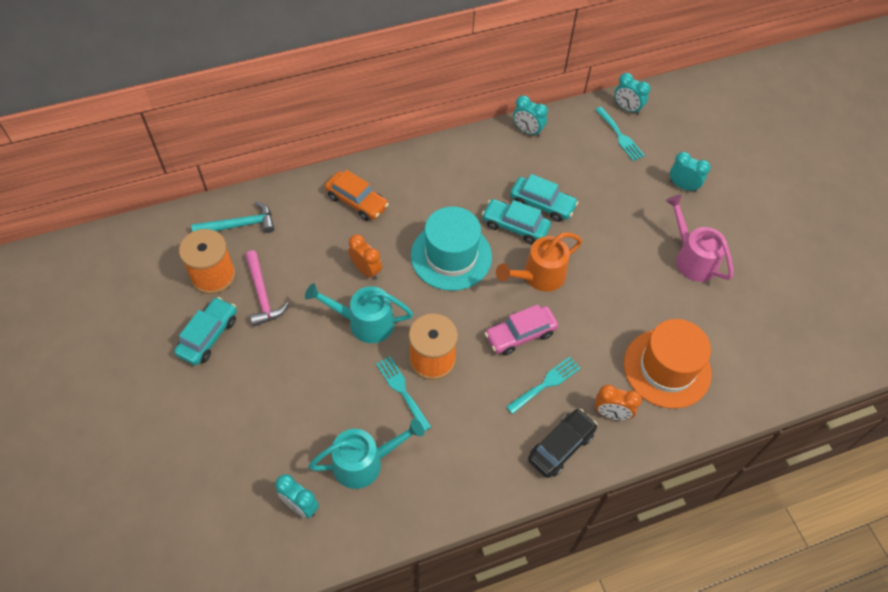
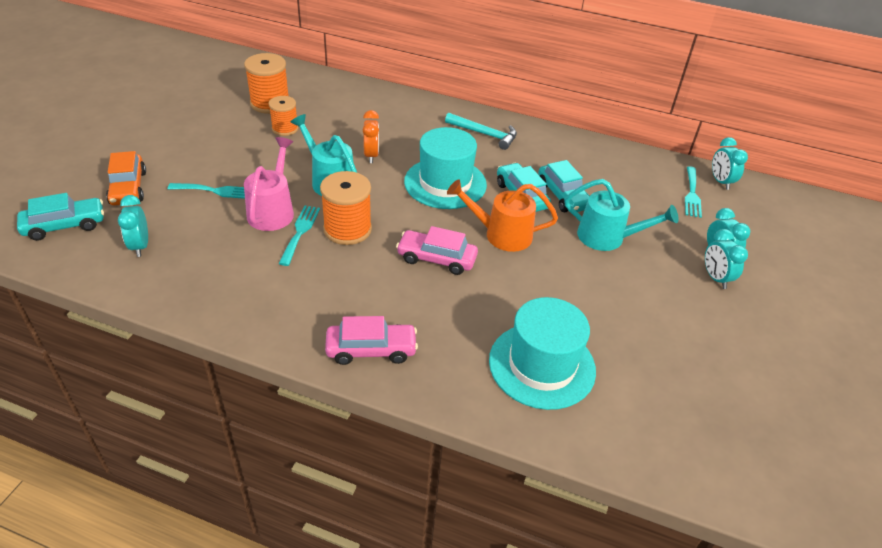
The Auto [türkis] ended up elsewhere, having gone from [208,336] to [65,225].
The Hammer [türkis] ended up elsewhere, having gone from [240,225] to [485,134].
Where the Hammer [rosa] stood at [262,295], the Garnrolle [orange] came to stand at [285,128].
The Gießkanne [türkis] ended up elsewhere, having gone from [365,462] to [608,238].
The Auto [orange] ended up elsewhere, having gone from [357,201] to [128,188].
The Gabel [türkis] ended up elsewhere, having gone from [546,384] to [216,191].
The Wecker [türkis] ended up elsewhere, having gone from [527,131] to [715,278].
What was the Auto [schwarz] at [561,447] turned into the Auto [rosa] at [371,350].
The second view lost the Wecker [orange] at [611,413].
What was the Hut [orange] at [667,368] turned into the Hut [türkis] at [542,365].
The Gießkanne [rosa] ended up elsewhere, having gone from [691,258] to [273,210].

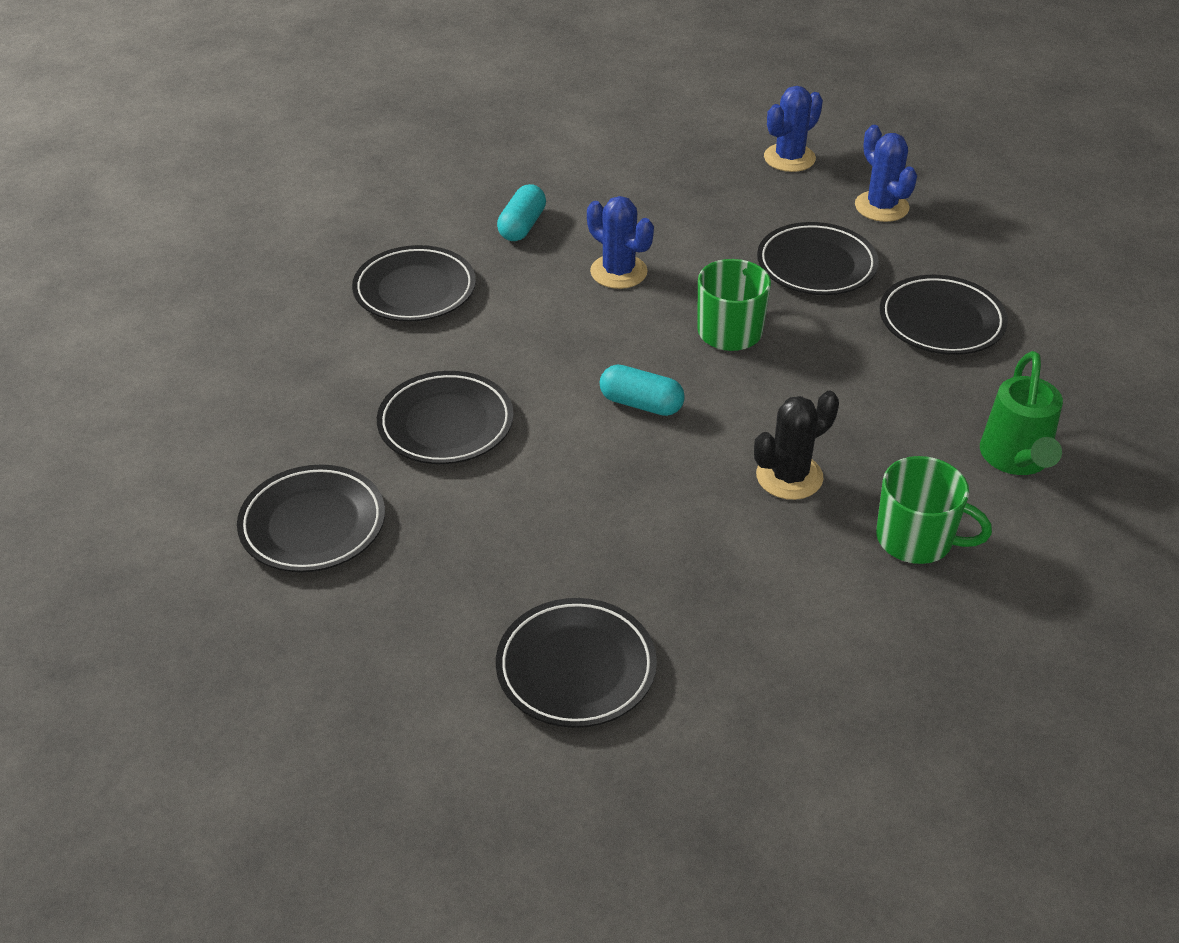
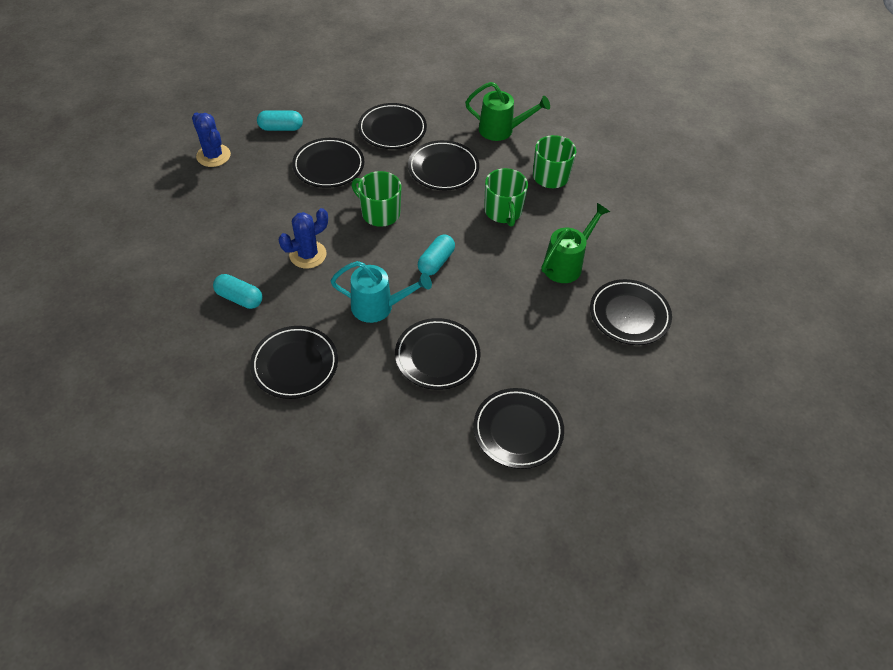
Where the Kaktus [schwarz] stood at [789,476], the Tasse [grün] came to stand at [503,211].
Where the Kaktus [blau] stood at [881,207], the Kapsel [türkis] came to stand at [281,128].
The second view gained the Gießkanne [türkis] at [378,307].
The second view gained the Teller [schwarz] at [443,169].
The second view gained the Gießkanne [grün] at [566,264].

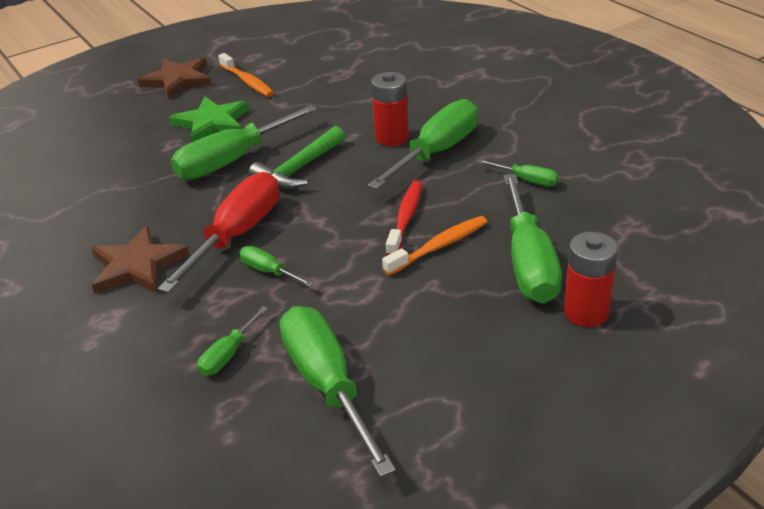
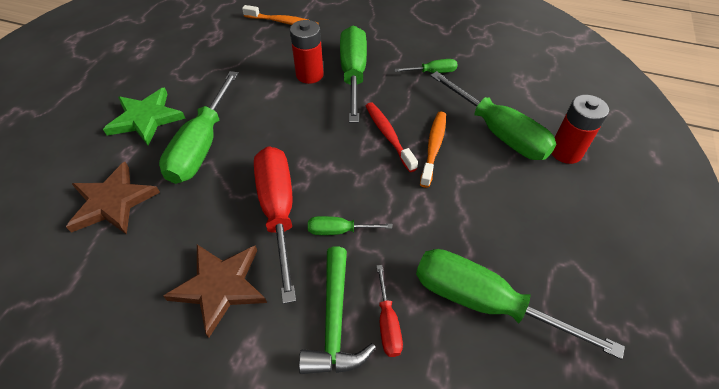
The Stern [braun] ended up elsewhere, having gone from [178,80] to [113,202].
What was the Schraubenzieher [grün] at [228,354] turned into the Schraubenzieher [rot] at [387,323].
The Zahnbürste [orange] ended up elsewhere, having gone from [247,81] to [283,22].
The Hammer [grün] ended up elsewhere, having gone from [299,169] to [335,322].

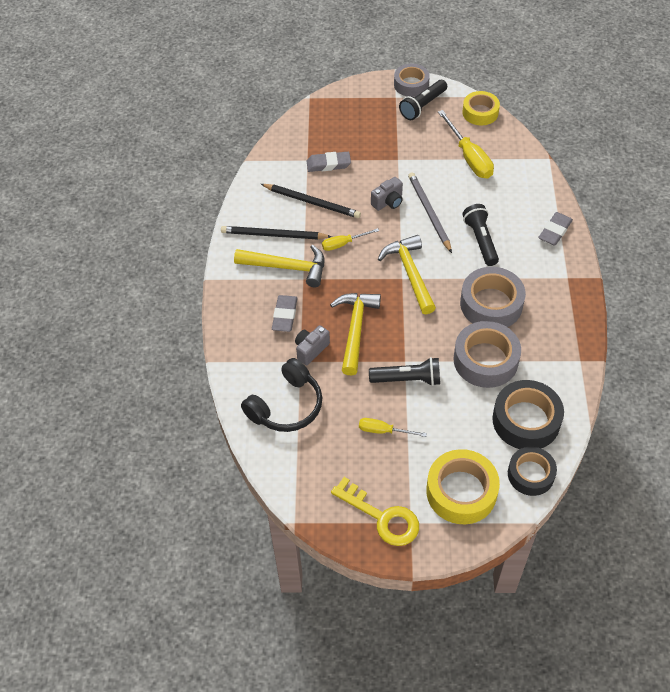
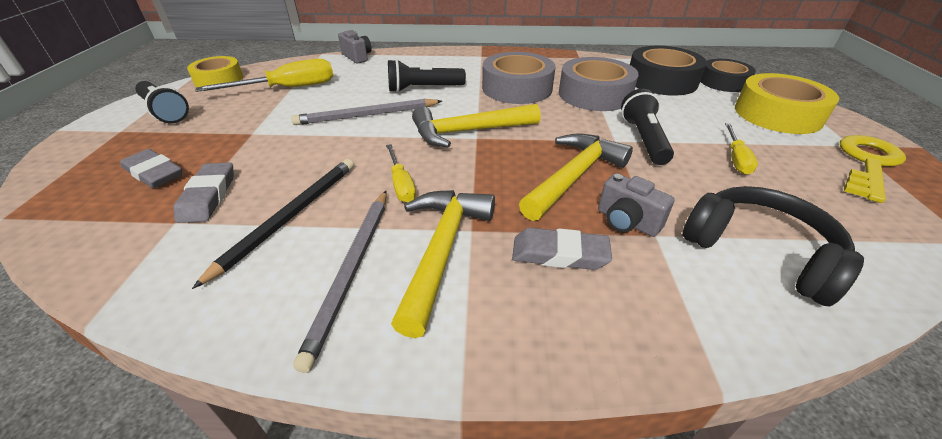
What was the Bleistift [schwarz] at [273,235] turned into the Bleistift [grau] at [352,271].
The Hammer [gelb] at [355,329] ended up facing another way, 120 degrees clockwise from before.
The Kamera [grau] ended up elsewhere, having gone from [388,202] to [357,57].
The second view lost the Klebeband [grau] at [411,84].
The Radiergummi [grau] ended up elsewhere, having gone from [555,231] to [154,173].

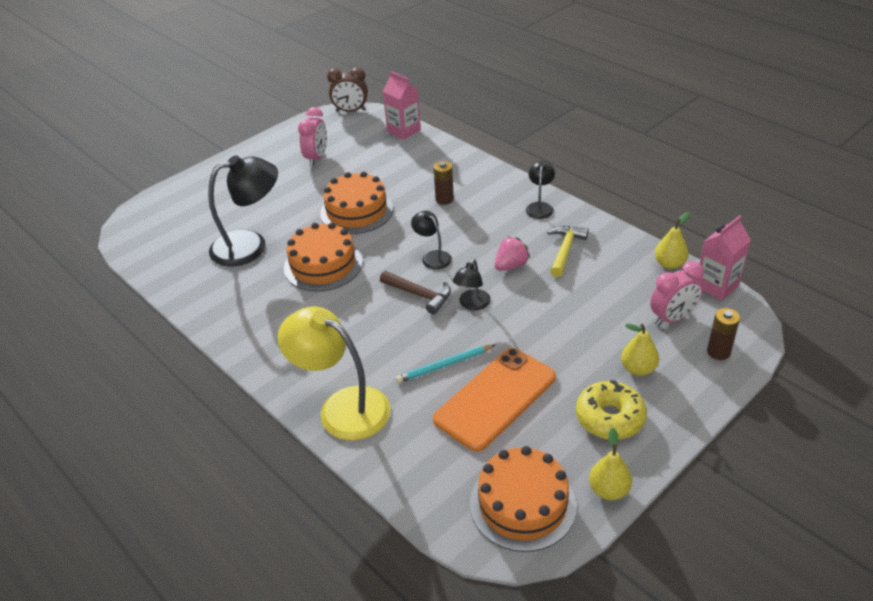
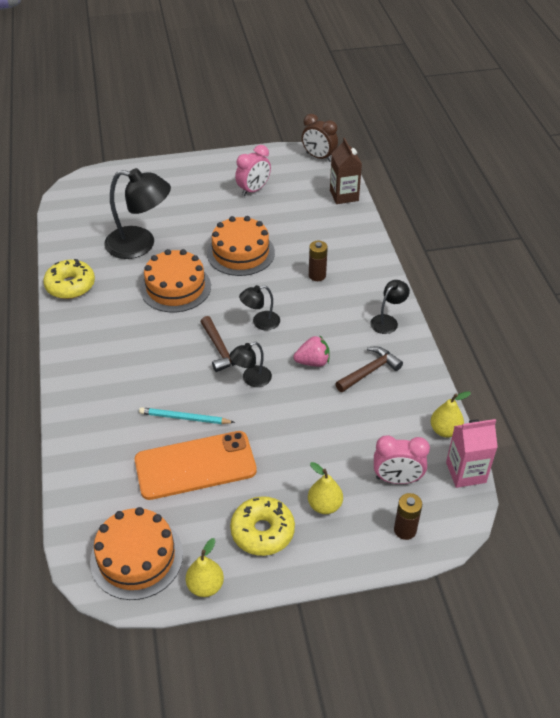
The second view lost the Lampe [gelb] at [342,407].
What was the Getränkekarton [rosa] at [404,131] turned into the Getränkekarton [braun] at [344,195].
The Lampe [schwarz] at [432,257] ended up facing another way, 105 degrees counterclockwise from before.
What was the Hammer [gelb] at [565,250] turned into the Hammer [braun] at [370,371].
The second view gained the Donut [gelb] at [70,285].

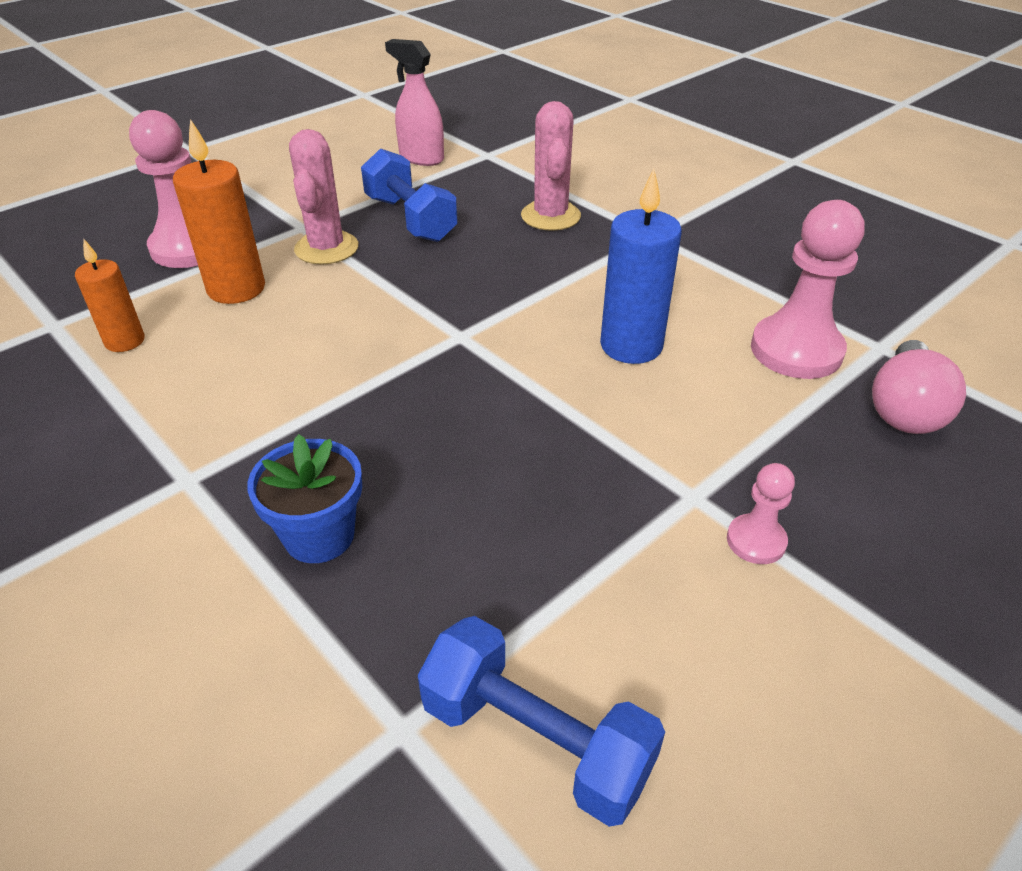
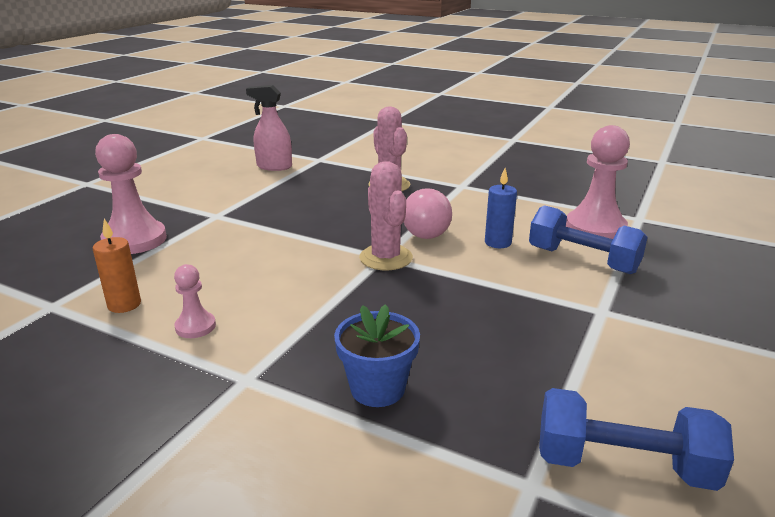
The second view lost the Kerze [orange] at [236,289].
The Kaktus [rosa] ended up elsewhere, having gone from [326,248] to [386,258].
The Hantel [blau] ended up elsewhere, having gone from [410,219] to [582,260].
The size of the Kerze [blau] at [631,346] changed by a factor of 0.62.
The Bauer [rosa] ended up elsewhere, having gone from [756,541] to [195,326].
The Glühbirne [rosa] ended up elsewhere, having gone from [904,409] to [425,230].

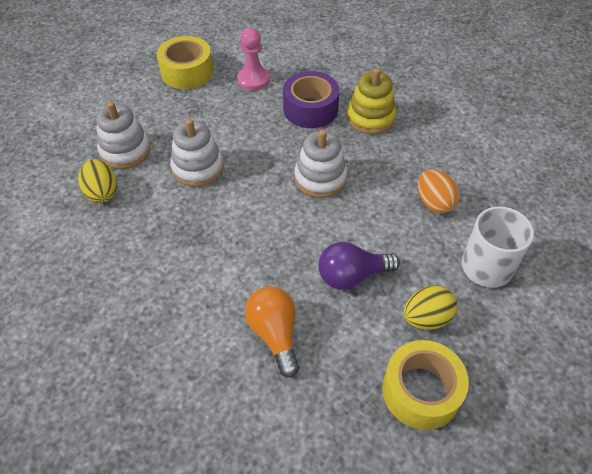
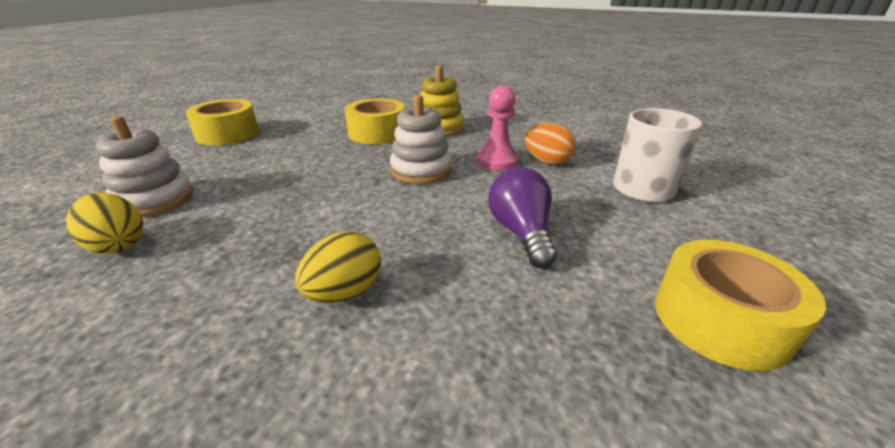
The second view lost the Stapelspielzeug [weiß] at [198,168].
The Bauer [rosa] ended up elsewhere, having gone from [253,79] to [497,161].
The second view lost the Glühbirne [orange] at [274,334].
What was the Klebeband [lila] at [310,109] turned into the Klebeband [gelb] at [377,133].
The Glühbirne [lila] at [352,276] ended up facing another way, 120 degrees clockwise from before.
The Ei [gelb] ended up elsewhere, having gone from [426,318] to [344,292].

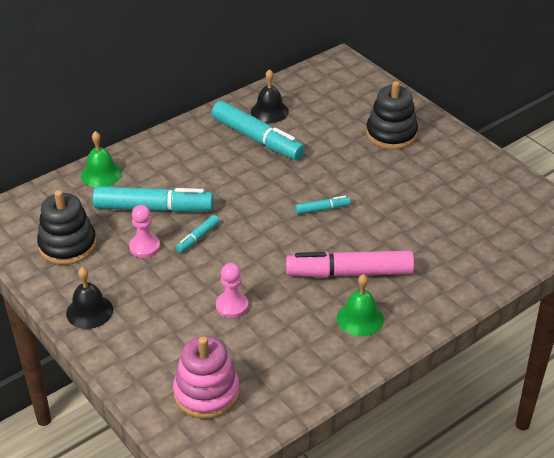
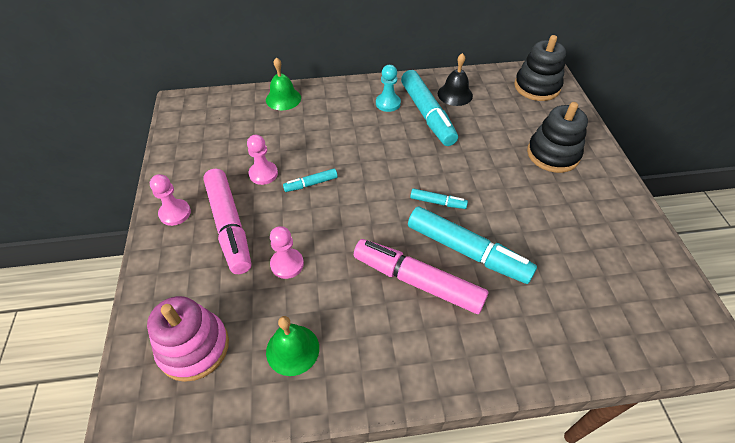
The Stapelspielzeug [schwarz] ended up elsewhere, having gone from [67,245] to [537,87].
Where the Glocke [schwarz] stood at [89,311], the Bauer [rosa] came to stand at [175,213].
The Filzstift [türkis] ended up elsewhere, having gone from [153,208] to [467,251].
The Glocke [grün] ended up elsewhere, having gone from [360,318] to [292,349].
The second view gained the Filzstift [rosa] at [229,226].
The second view gained the Bauer [türkis] at [388,103].

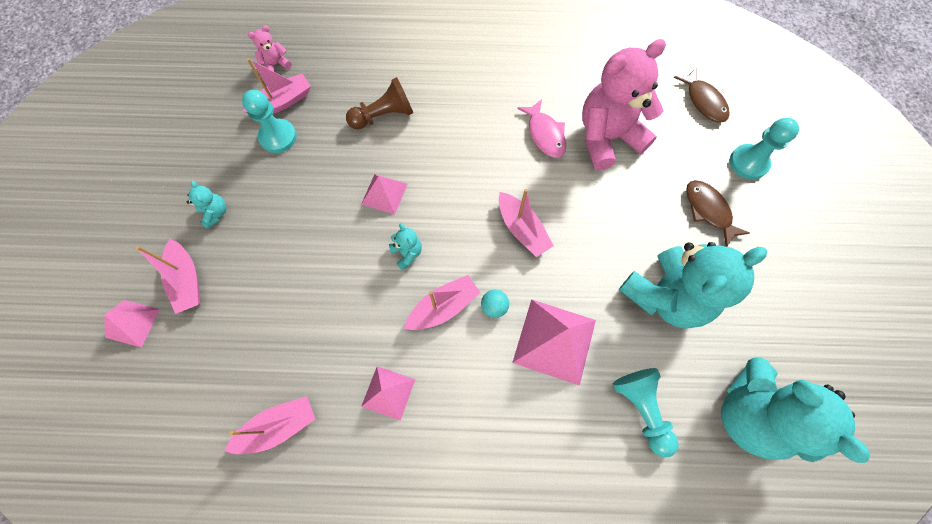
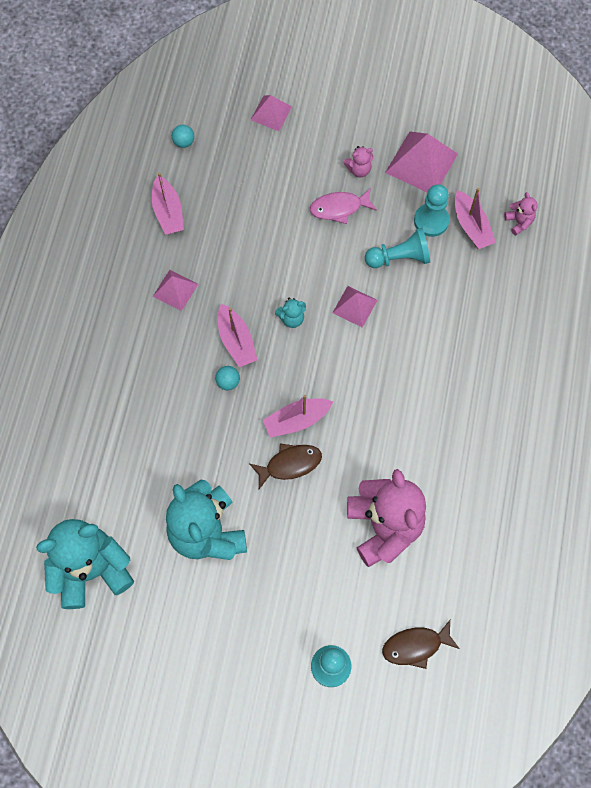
The second view lost the Boot [rosa] at [187,280].
What was the Teddybär [türkis] at [215,213] turned into the Teddybär [rosa] at [359,169].
The second view lost the Bauer [braun] at [384,116].
The Pyramide [rosa] ended up elsewhere, having gone from [554,341] to [421,163].
The Fisch [rosa] ended up elsewhere, having gone from [545,134] to [339,208].
The Bauer [türkis] ended up elsewhere, having gone from [641,409] to [399,257].
The Fisch [braun] ended up elsewhere, having gone from [708,211] to [289,464].
The second view gained the Ball [türkis] at [184,142].

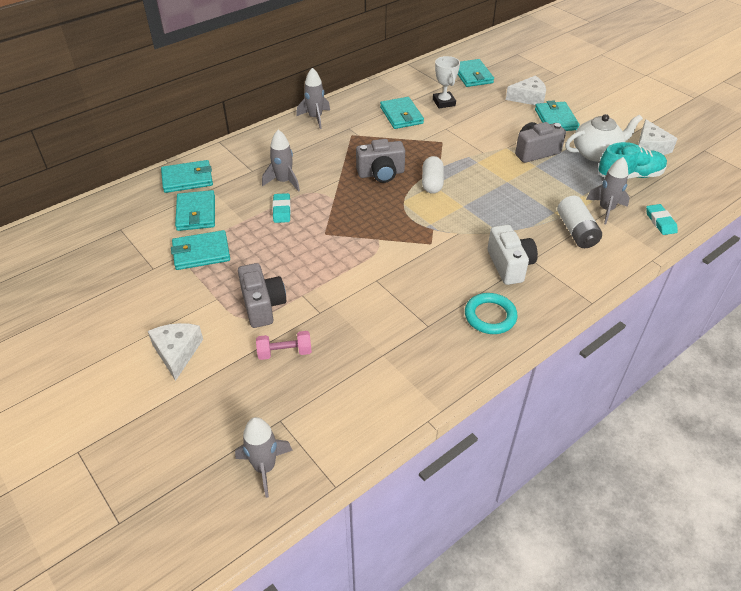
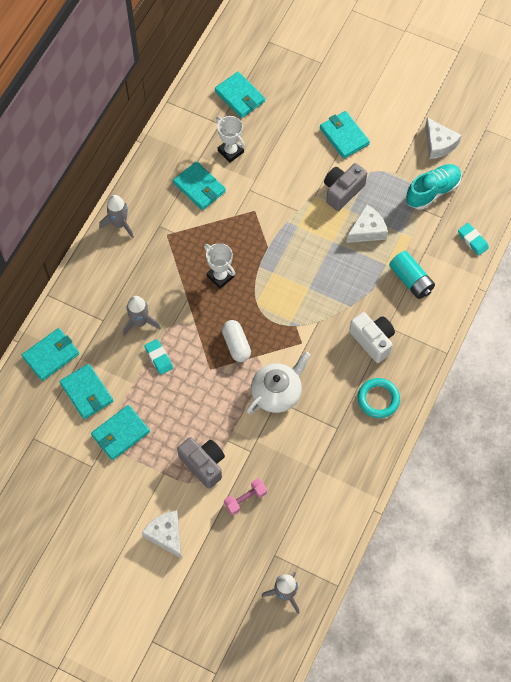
Where the Kamera [grau] stood at [381,173], the Pokal [weiß] came to stand at [220,276].
The Kapsel [weiß] ended up elsewhere, having gone from [432,183] to [236,345].
The Käse [weiß] ended up elsewhere, having gone from [528,98] to [367,230].
What was the Batterie [weiß] at [576,231] turned into the Batterie [türkis] at [411,280].
The Teekanne [weiß] ended up elsewhere, having gone from [596,153] to [277,392].
The second view lost the Rakete [grau] at [606,209].

